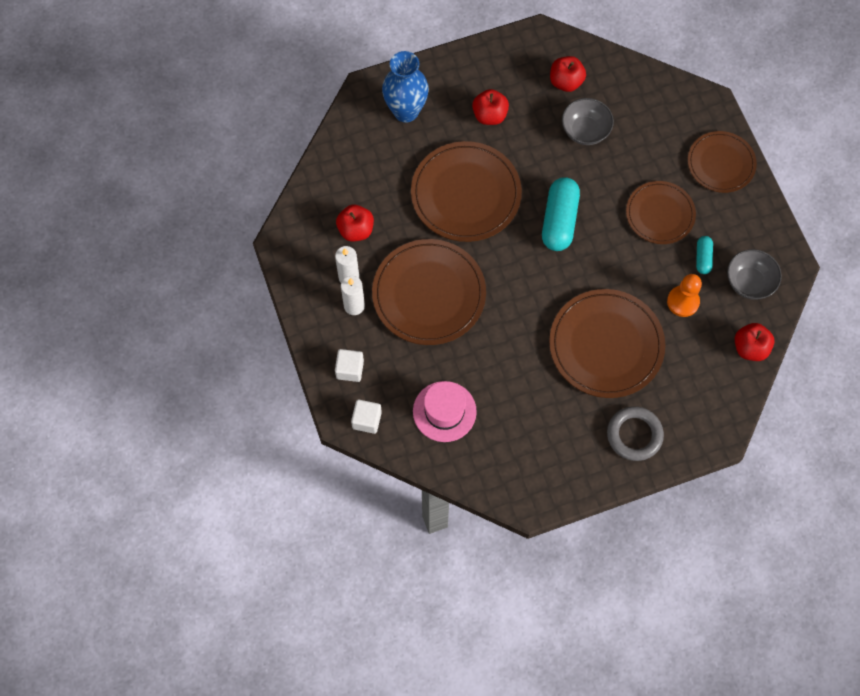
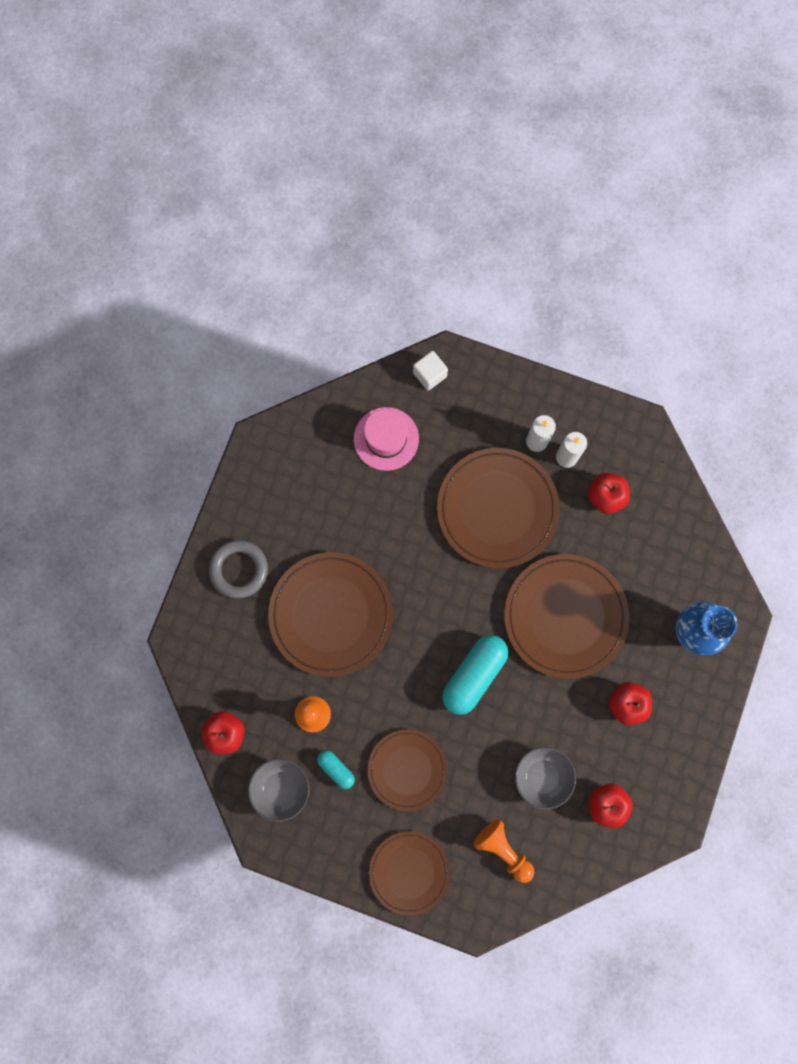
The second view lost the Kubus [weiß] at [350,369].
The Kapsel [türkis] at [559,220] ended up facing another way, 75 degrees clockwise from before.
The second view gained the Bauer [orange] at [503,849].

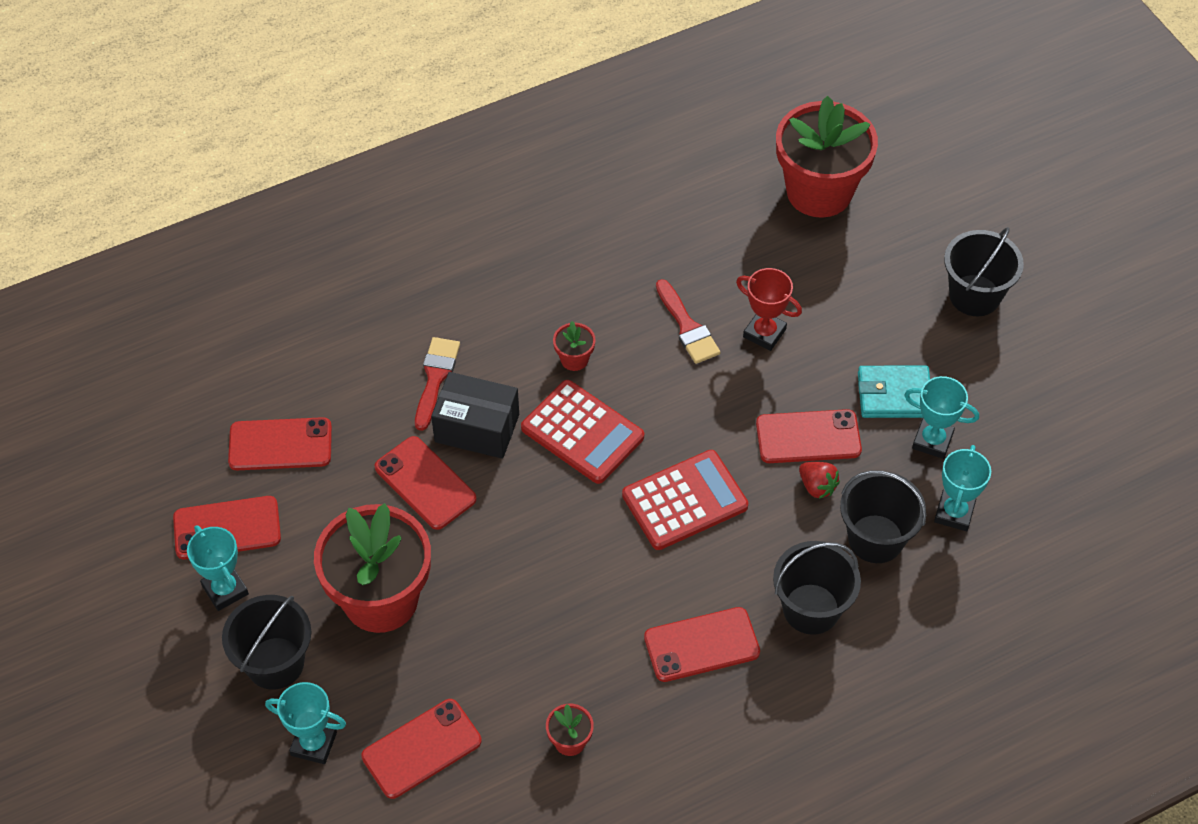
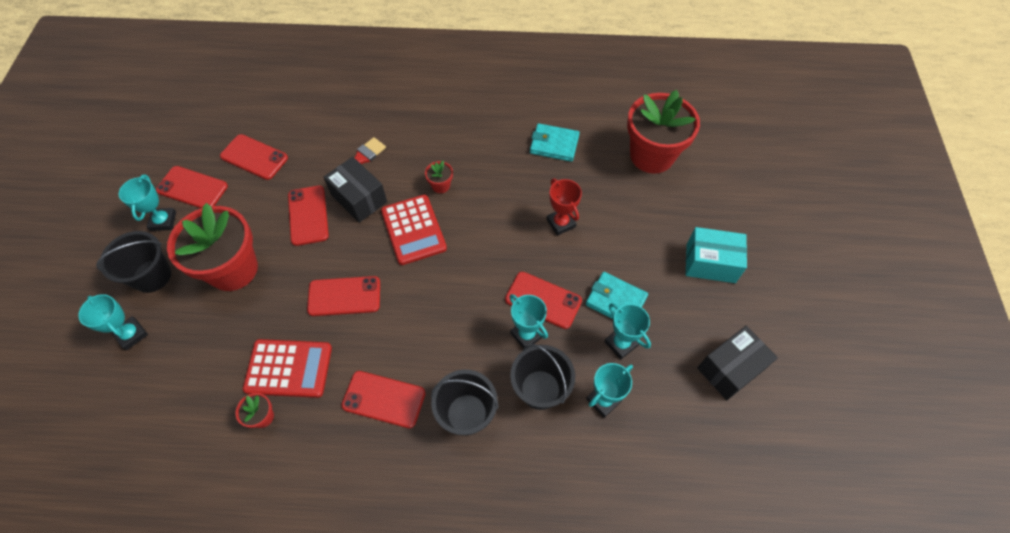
The Handy [rot] ended up elsewhere, having gone from [421,749] to [344,296].
The Taschenrechner [rot] ended up elsewhere, having gone from [685,501] to [288,368].
The second view lost the Pinsel [rot] at [687,327].
Where the Erdbeere [rot] stood at [817,486], the Pokal [türkis] came to stand at [526,335].
Where the Eimer [schwarz] stood at [974,295], the Schachtel [türkis] came to stand at [710,263].
The second view gained the Geldbörse [türkis] at [554,144].
The second view gained the Schachtel [schwarz] at [730,369].

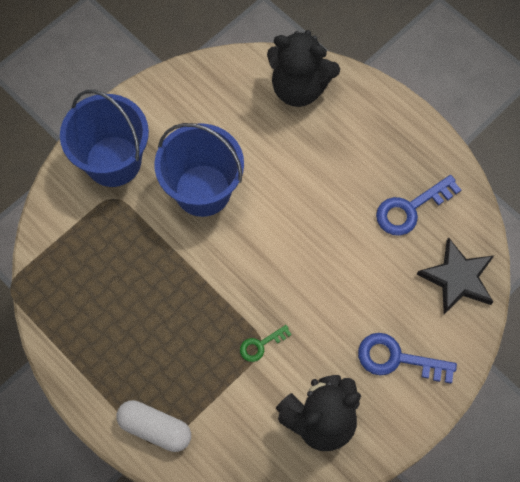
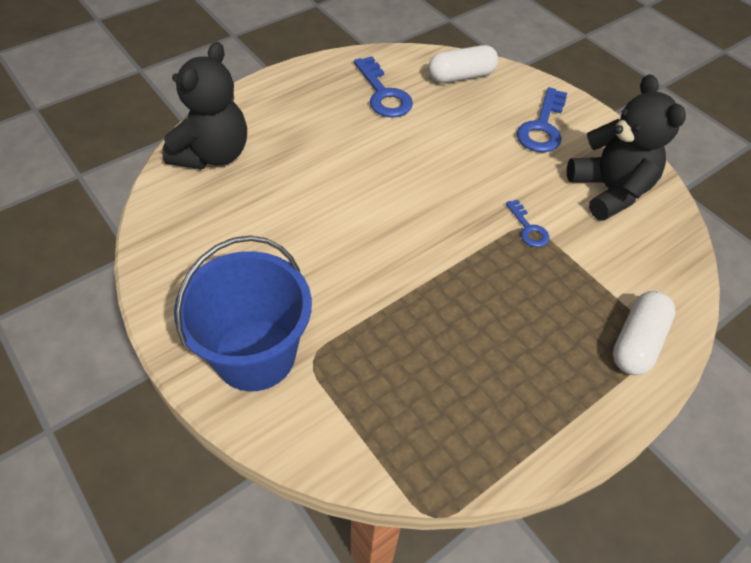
The second view lost the Eimer [blau] at [202,190].
What was the Schlüssel [grün] at [260,345] turned into the Schlüssel [blau] at [528,228].
Where the Stern [schwarz] stood at [457,278], the Kapsel [weiß] came to stand at [461,76].

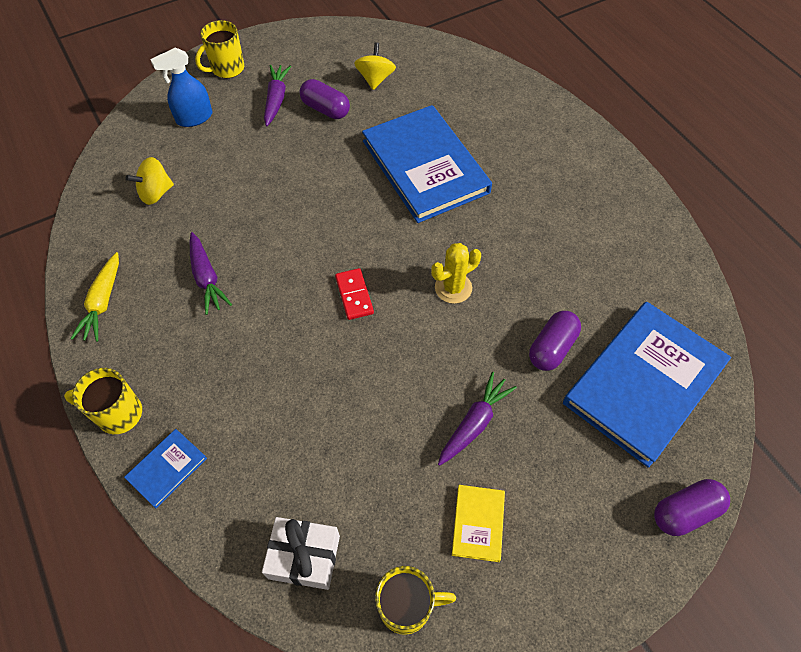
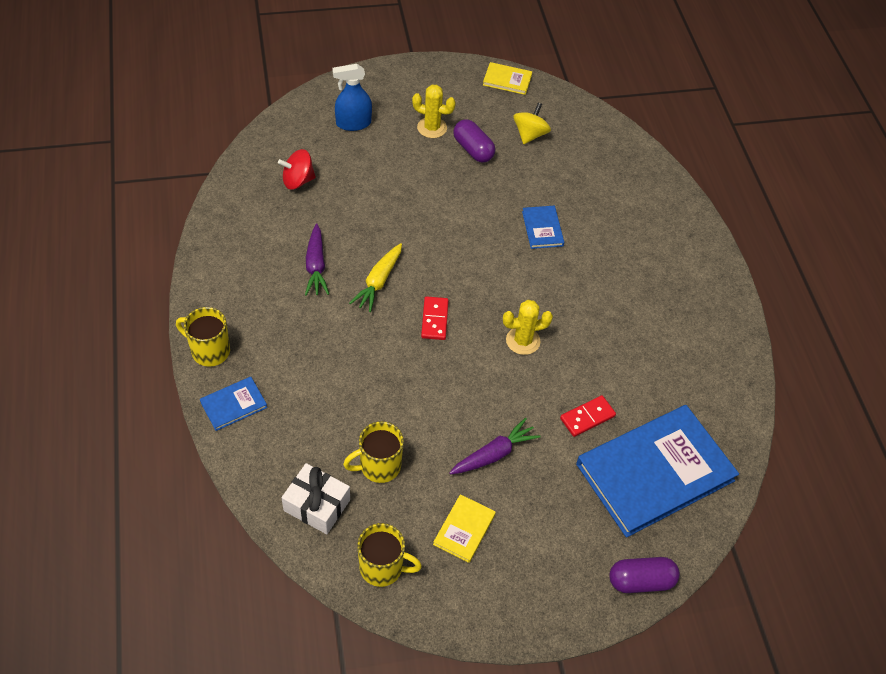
The Karotte [gelb] ended up elsewhere, having gone from [103,302] to [378,282].
What was the Kreisel [gelb] at [156,193] turned into the Kreisel [rot] at [298,181].
The Tasse [gelb] ended up elsewhere, having gone from [227,69] to [379,466].
Where the Karotte [lila] stood at [276,100], the Kaktus [gelb] came to stand at [432,128].
The size of the Buch [blau] at [425,167] changed by a factor of 0.43.
Where the Kapsel [lila] stood at [552,348], the Dominostein [rot] came to stand at [587,417].
The second view gained the Buch [gelb] at [507,80].

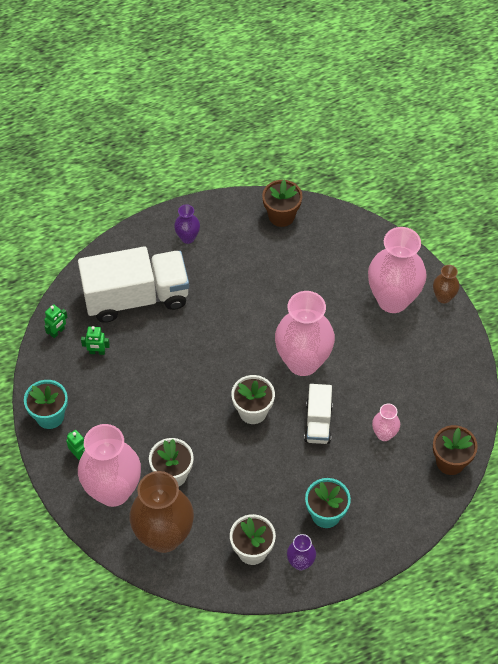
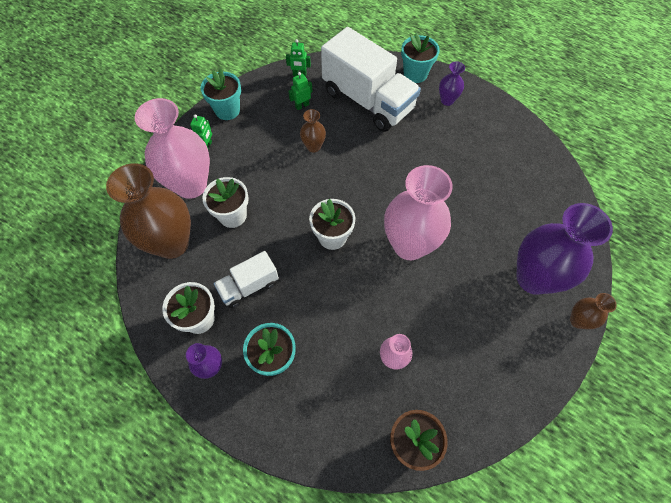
The Roboter [grün] at [97,352] ended up facing another way, 90 degrees clockwise from before.
The second view lost the Blumentopf [braun] at [281,216].
The Lastwagen [weiß] ended up elsewhere, having gone from [318,422] to [249,286].
What was the Vase [rosa] at [393,299] turned into the Vase [lila] at [533,278].
The second view gained the Vase [braun] at [313,146].
The second view gained the Blumentopf [türkis] at [415,74].

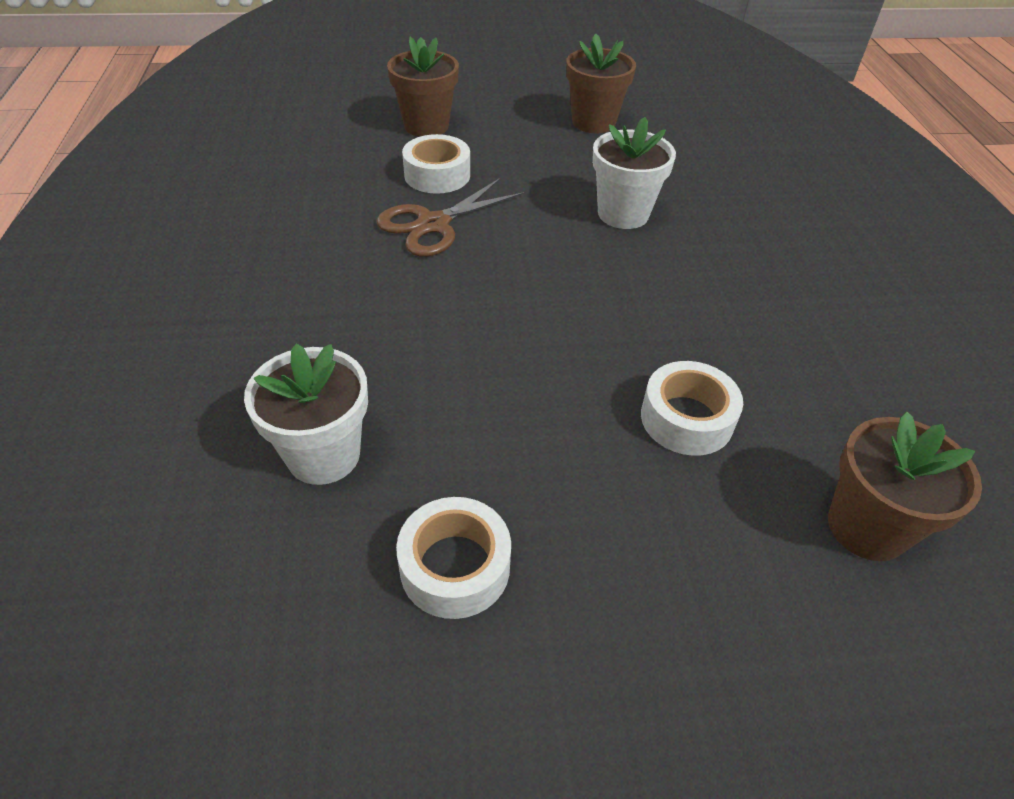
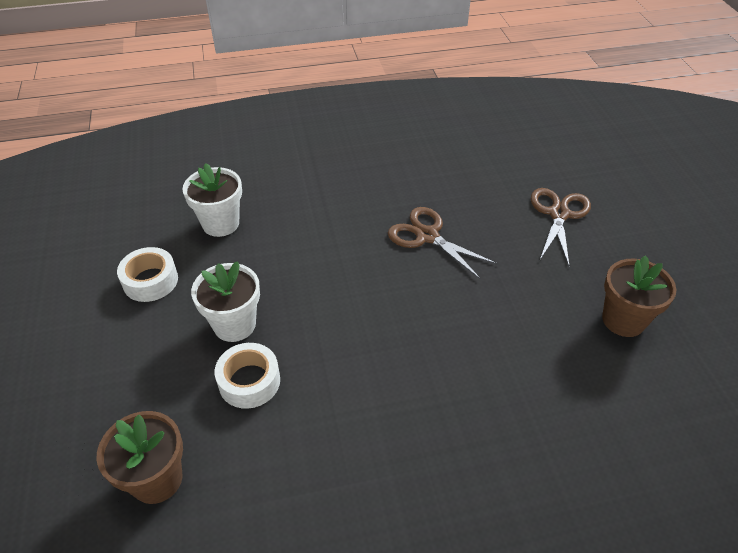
Where the Blumentopf [braun] stood at [426,126], the Schere [braun] came to stand at [558,214].
The second view lost the Klebeband [weiß] at [437,175].
The Blumentopf [weiß] ended up elsewhere, having gone from [623,214] to [234,325].

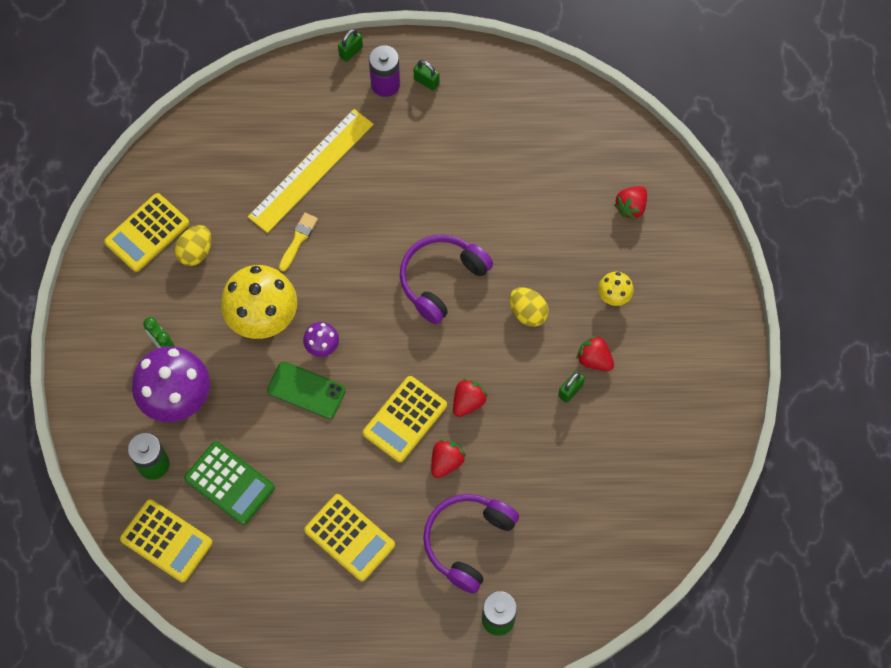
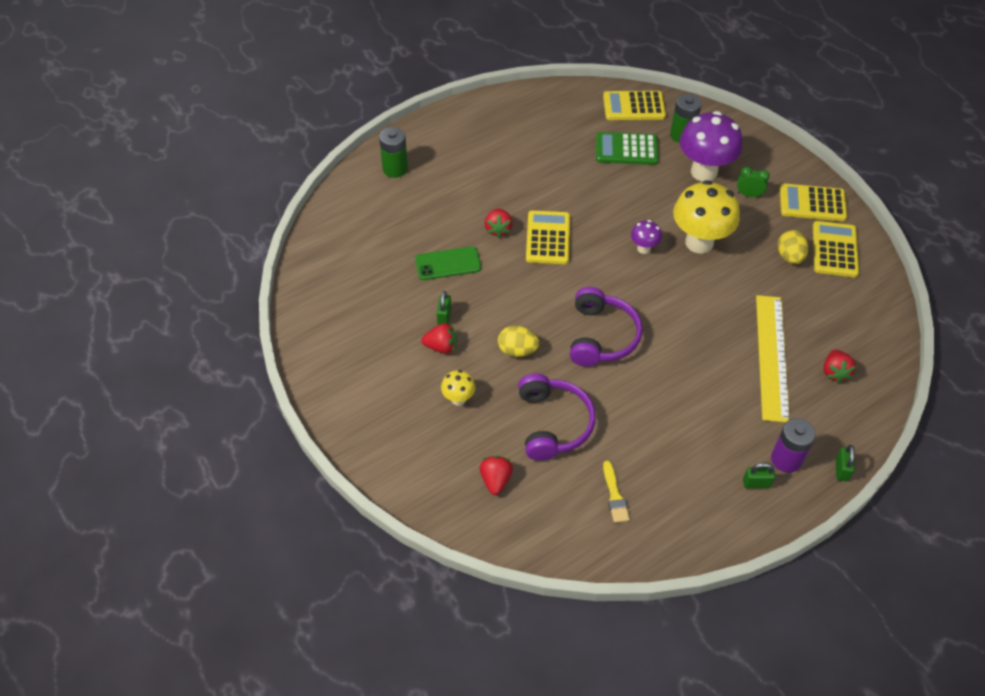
The Handy [grün] ended up elsewhere, having gone from [306,390] to [448,263].
The Pinsel [gelb] ended up elsewhere, having gone from [298,239] to [614,495].
The Taschenrechner [gelb] ended up elsewhere, having gone from [349,537] to [812,203].
The Kopfhörer [lila] ended up elsewhere, having gone from [467,541] to [553,424].
The Erdbeere [rot] ended up elsewhere, having gone from [468,402] to [834,372].

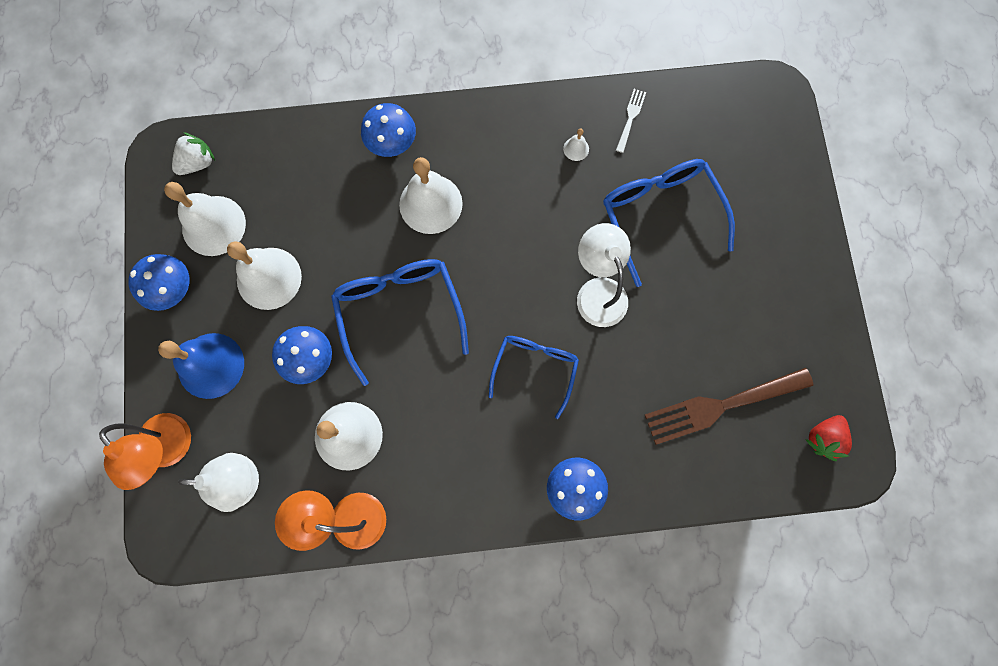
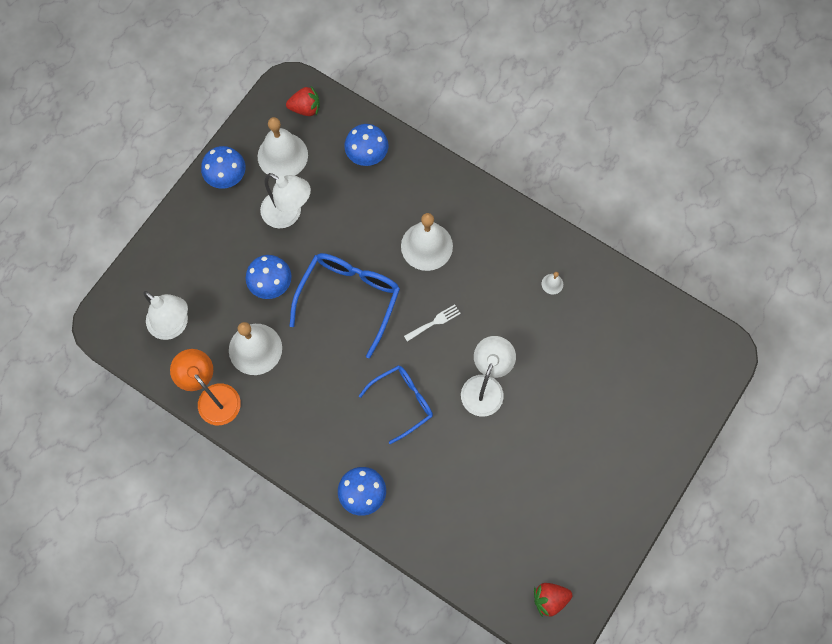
The second view lost the Lampe [orange] at [171,449].
The second view lost the Glocke [blau] at [211,365].
What was the Erdbeere [weiß] at [198,163] turned into the Erdbeere [rot] at [305,108].
Where the Glocke [weiß] stood at [269,278], the Lampe [weiß] came to stand at [288,214].
The Pilz [blau] ended up elsewhere, having gone from [392,144] to [367,155].
The second view lost the Brille [blau] at [660,216].
The Gabel [weiß] ended up elsewhere, having gone from [630,118] to [434,322].
The second view lost the Gabel [braun] at [720,406].

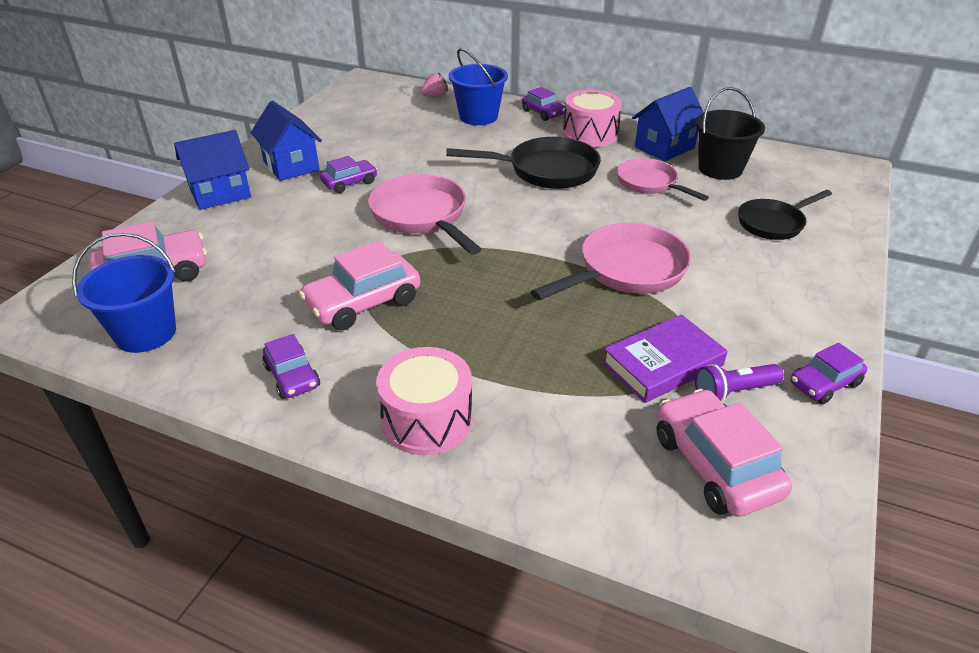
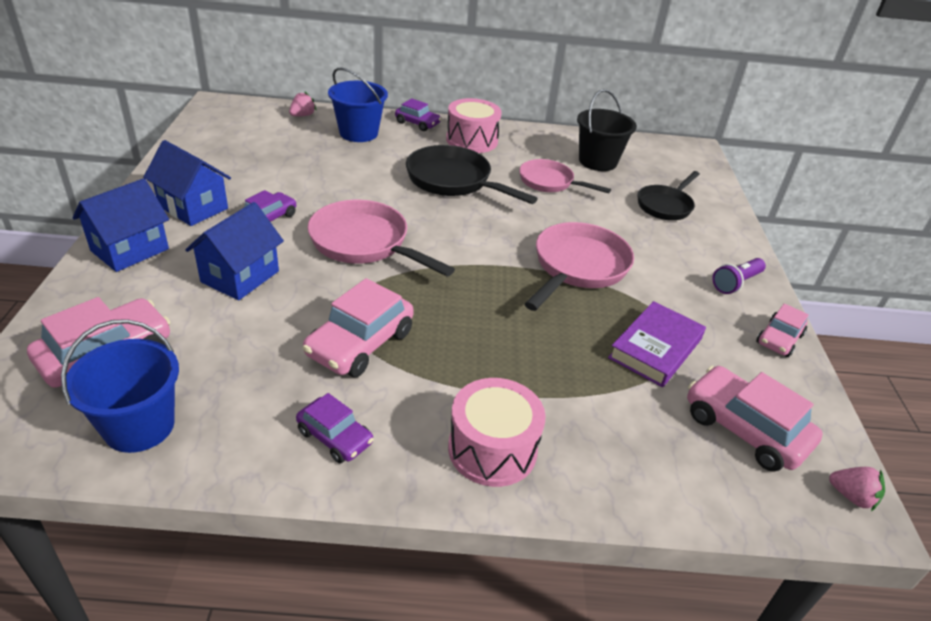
The Pfanne [schwarz] at [546,170] ended up facing another way, 120 degrees counterclockwise from before.
The Haus [blau] ended up elsewhere, having gone from [664,147] to [240,276].
The Taschenlampe [lila] ended up elsewhere, having gone from [733,392] to [736,283].
What was the Auto [lila] at [824,383] turned into the Auto [rosa] at [779,339].
The second view gained the Erdbeere [rosa] at [851,496].

